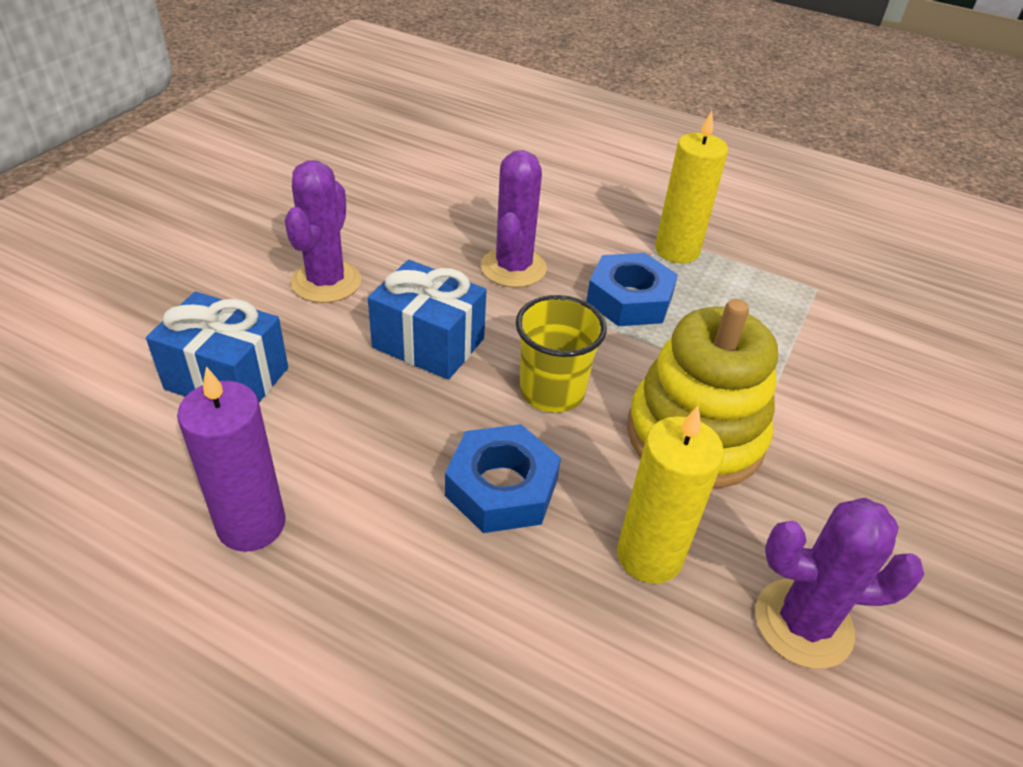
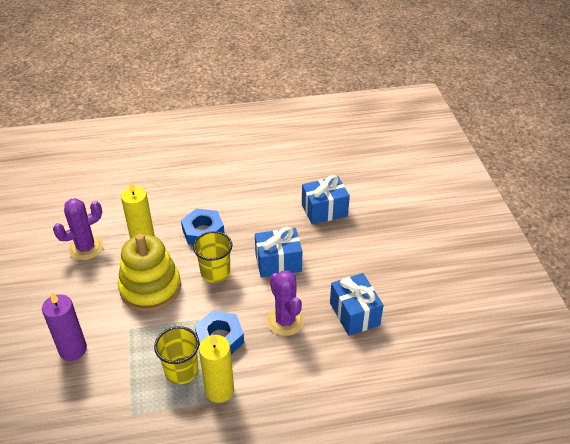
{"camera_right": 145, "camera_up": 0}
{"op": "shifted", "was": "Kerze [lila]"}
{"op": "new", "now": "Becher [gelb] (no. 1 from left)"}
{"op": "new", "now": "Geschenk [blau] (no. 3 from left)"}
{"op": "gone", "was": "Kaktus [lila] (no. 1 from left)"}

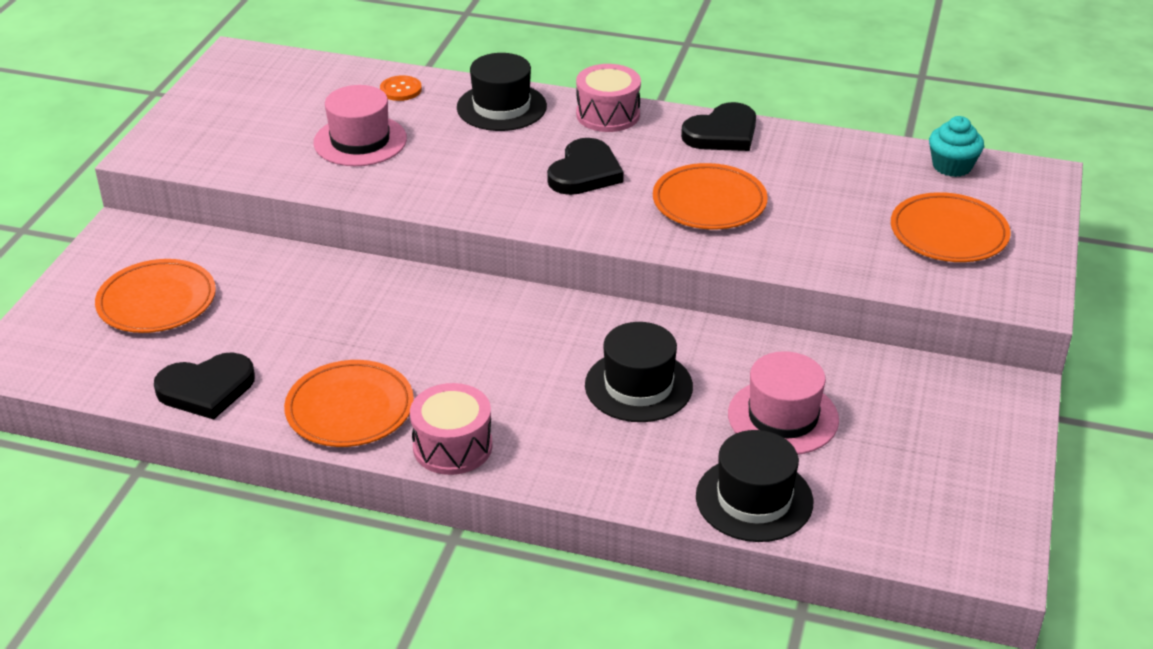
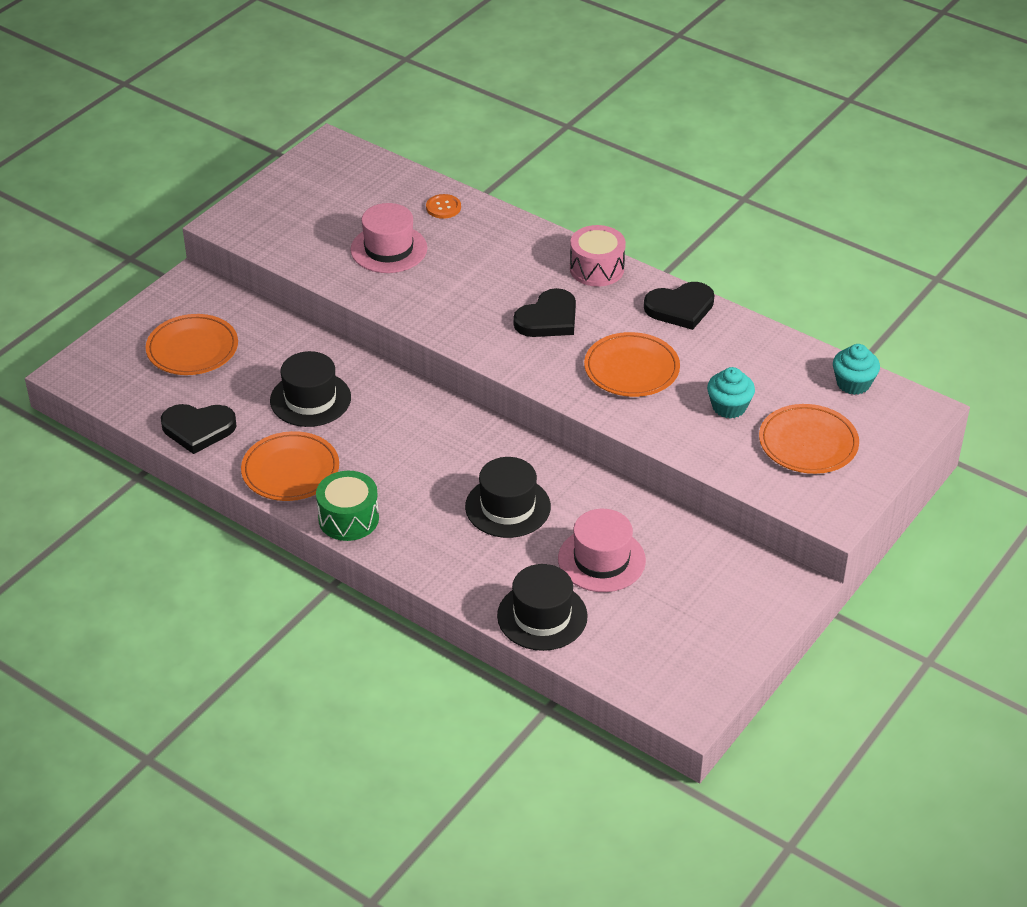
{"camera_right": 20, "camera_up": 5}
{"op": "shifted", "was": "Hut [schwarz] (no. 1 from left)"}
{"op": "repainted", "was": "Trommel [rosa] (no. 1 from left)", "now": "Trommel [grün]"}
{"op": "new", "now": "Muffin [türkis] (no. 1 from left)"}

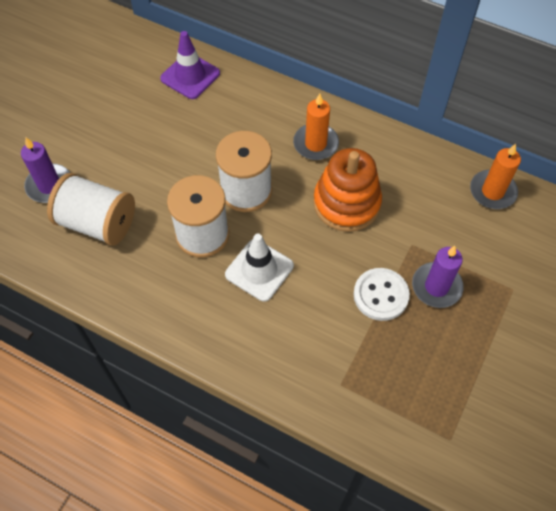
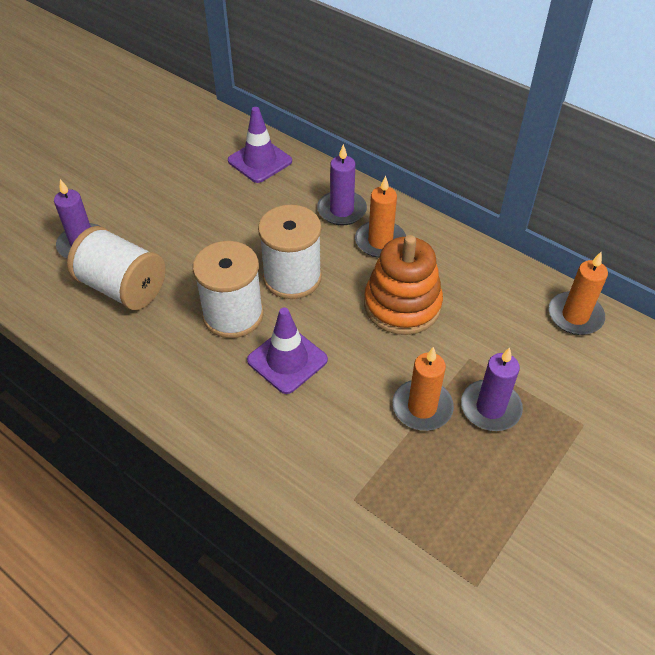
{"camera_right": 10, "camera_up": -10}
{"op": "repainted", "was": "Leitkegel [weiß]", "now": "Leitkegel [lila] (no. 2 from left)"}
{"op": "new", "now": "Kerze [lila] (no. 2 from left)"}
{"op": "swapped", "was": "Knopf [weiß]", "now": "Kerze [orange] (no. 2 from left)"}

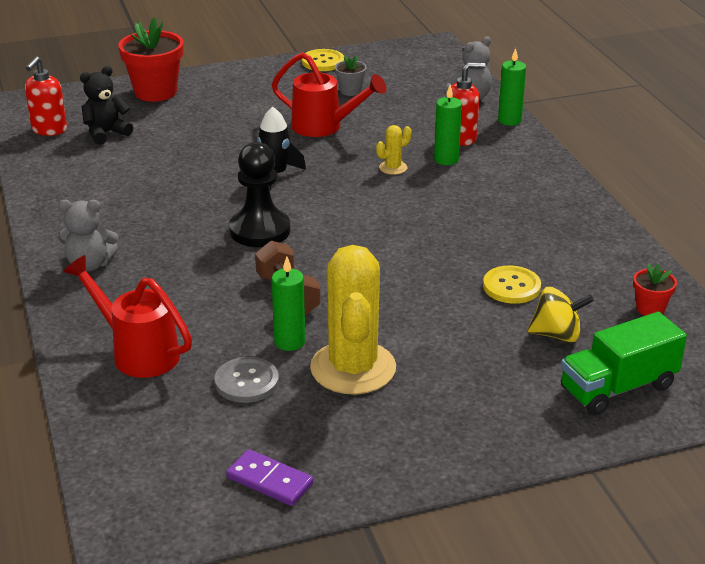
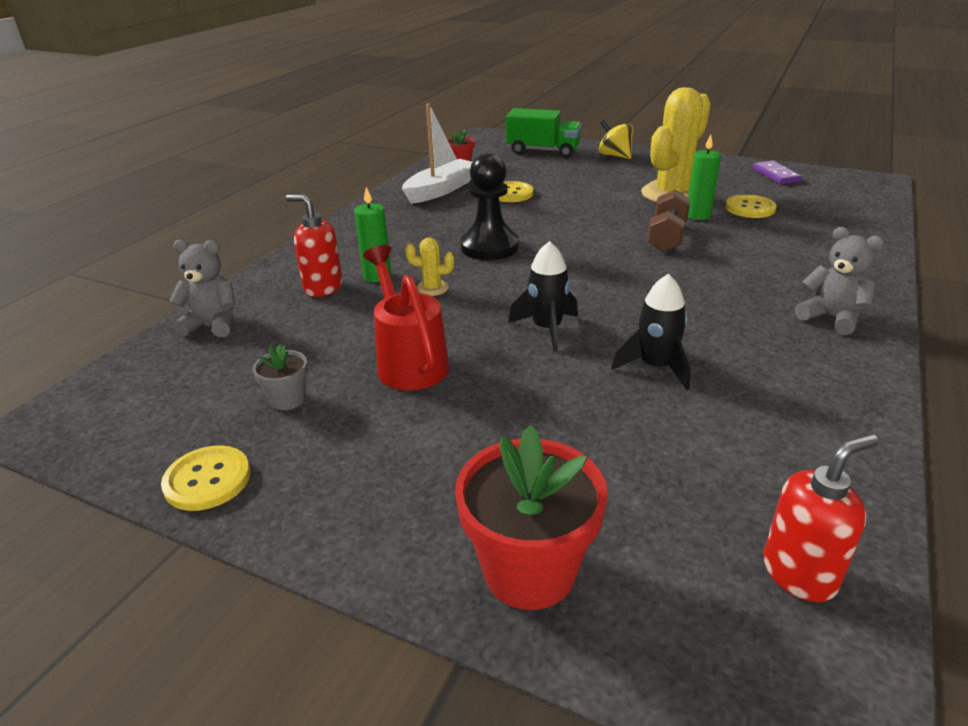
{"camera_right": -135, "camera_up": 0}
{"op": "new", "now": "Boot [weiß]"}
{"op": "shifted", "was": "Bauer [schwarz]"}
{"op": "shifted", "was": "Kreisel [gelb]"}
{"op": "new", "now": "Rakete [schwarz] (no. 2 from left)"}
{"op": "repainted", "was": "Knopf [grau]", "now": "Knopf [gelb] (no. 3 from left)"}
{"op": "gone", "was": "Gießkanne [rot] (no. 1 from left)"}
{"op": "gone", "was": "Teddybär [schwarz]"}
{"op": "gone", "was": "Kerze [grün] (no. 3 from left)"}

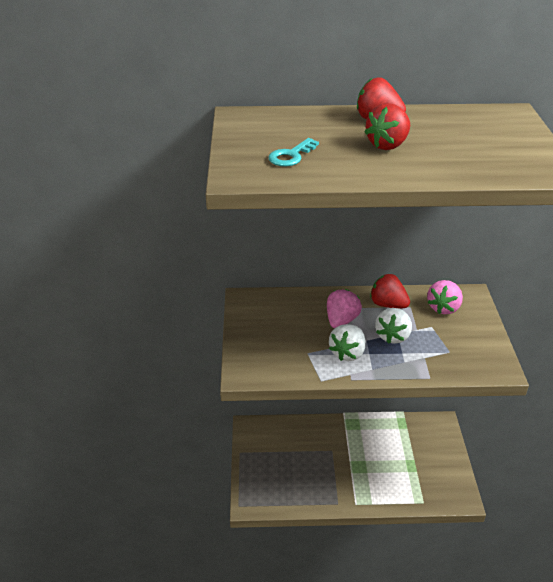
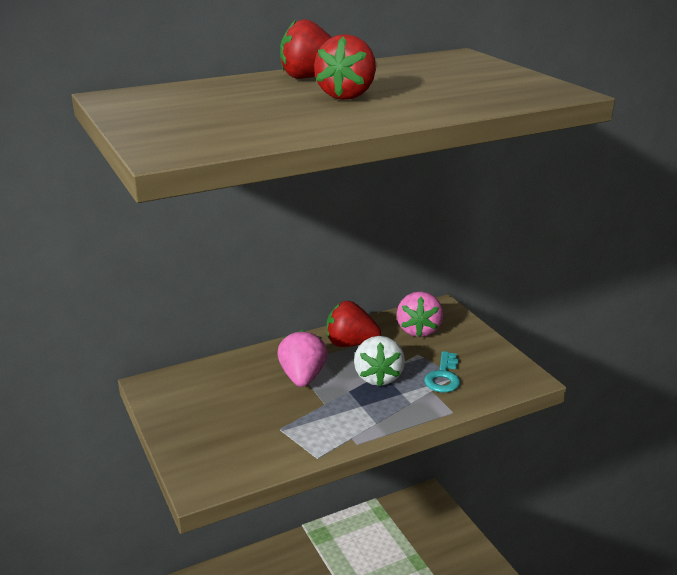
{"camera_right": -25, "camera_up": -10}
{"op": "shifted", "was": "Schlüssel [türkis]"}
{"op": "gone", "was": "Erdbeere [weiß] (no. 1 from left)"}

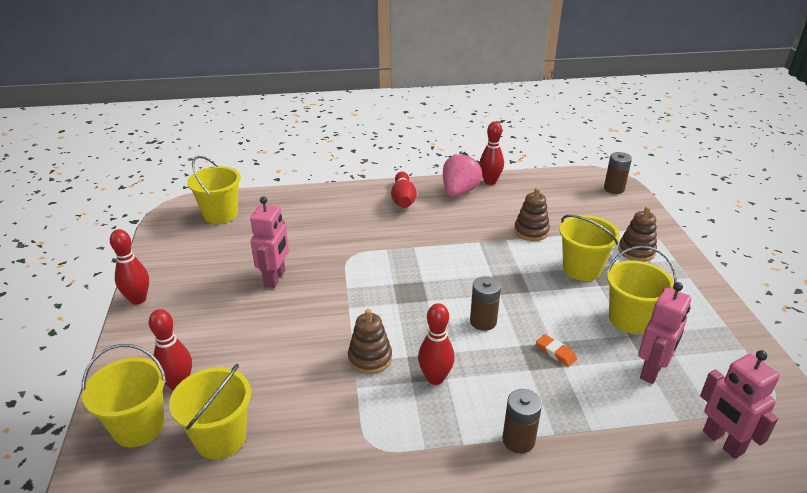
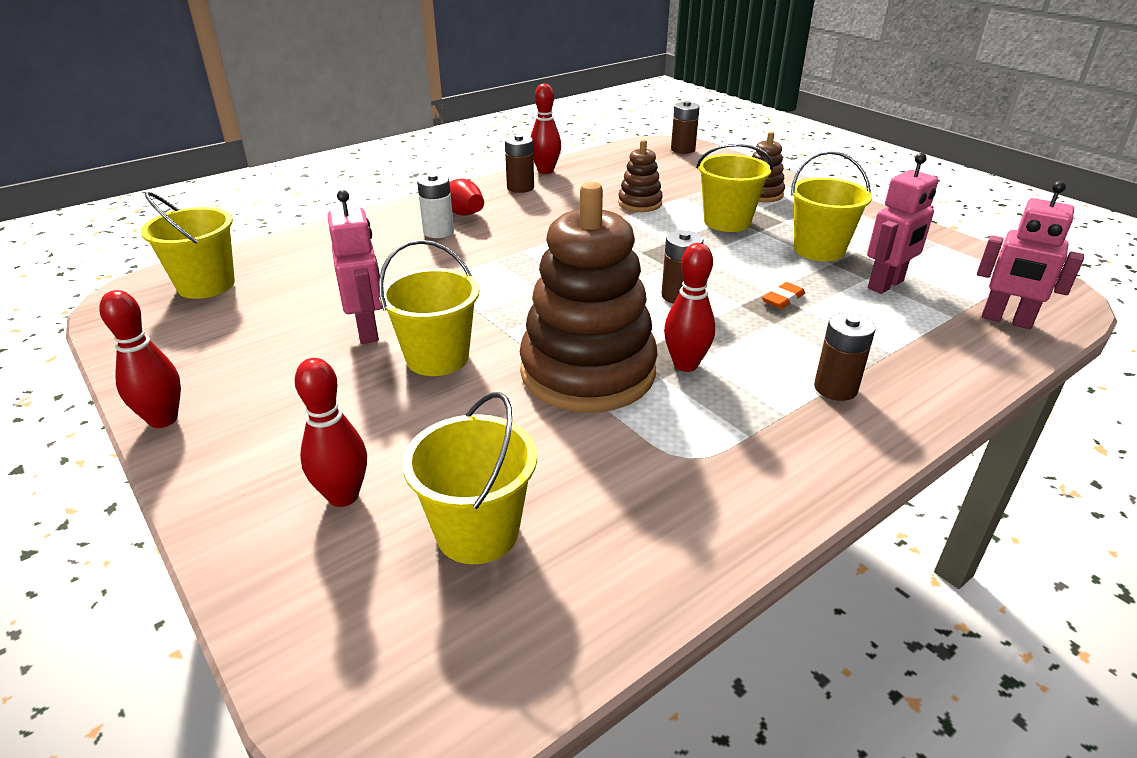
{"camera_right": -30, "camera_up": 0}
{"op": "shifted", "was": "Eimer [gelb] (no. 1 from left in the first image)", "now": "Eimer [gelb] (no. 2 from left)"}
{"op": "new", "now": "Batterie [weiß]"}
{"op": "swapped", "was": "Erdbeere [rosa]", "now": "Batterie [braun] (no. 1 from left)"}
{"op": "scaled", "was": "Stapelspielzeug [braun] (no. 1 from left)", "ratio": 2.12}
{"op": "rotated", "was": "Radiergummi [orange]", "clockwise": -60}
{"op": "rotated", "was": "Roboter [rosa] (no. 2 from left)", "clockwise": 45}

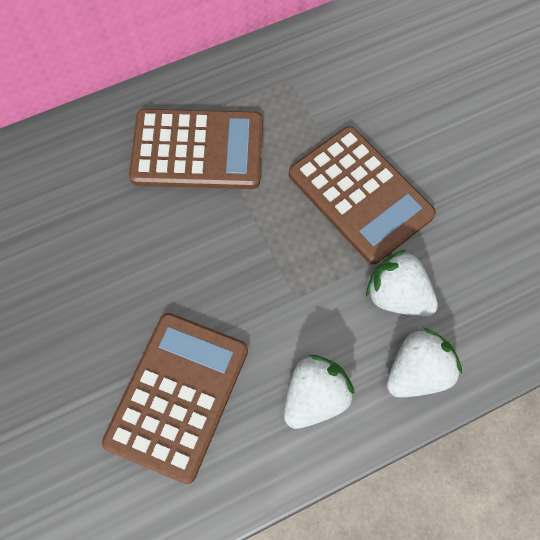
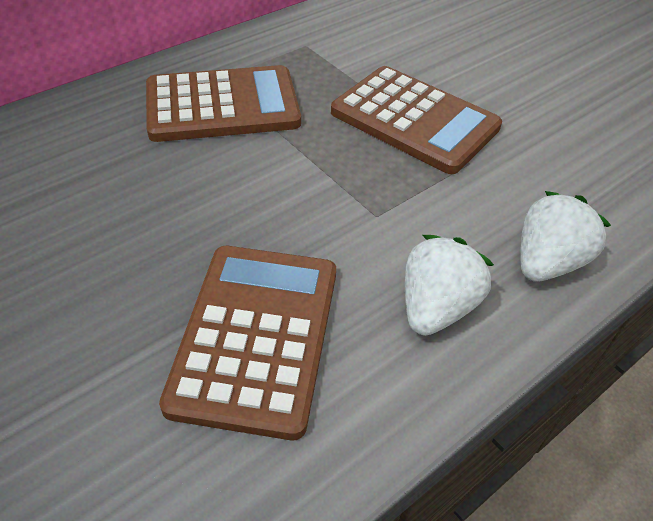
{"camera_right": -15, "camera_up": -20}
{"op": "gone", "was": "Erdbeere [weiß] (no. 2 from left)"}

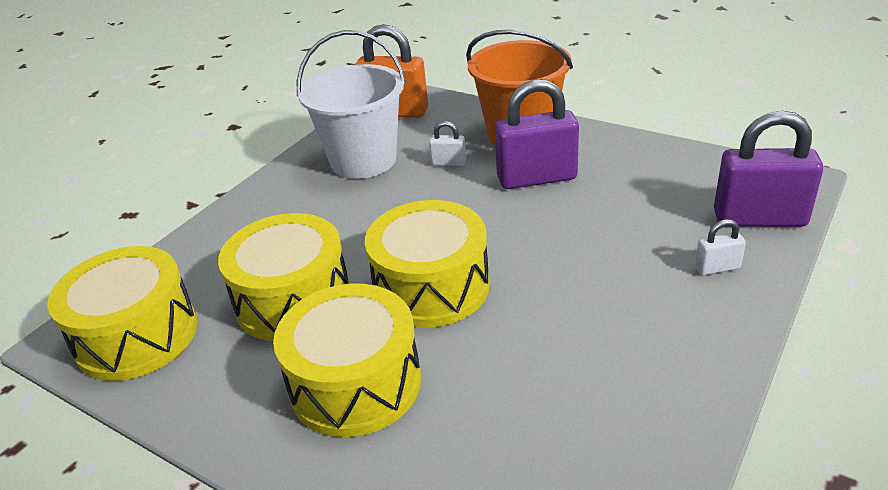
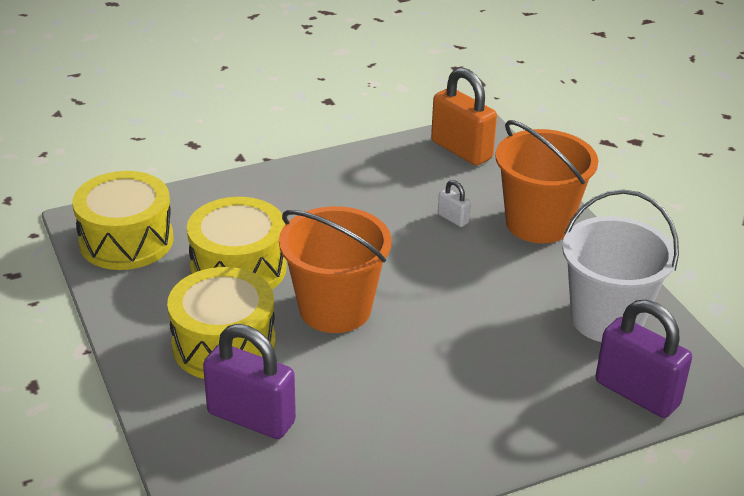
{"camera_right": 30, "camera_up": 0}
{"op": "shifted", "was": "Vorhängeschloss [lila] (no. 1 from left)"}
{"op": "swapped", "was": "Trommel [gelb] (no. 4 from left)", "now": "Eimer [orange] (no. 1 from left)"}
{"op": "shifted", "was": "Eimer [weiß]"}
{"op": "gone", "was": "Vorhängeschloss [weiß] (no. 2 from left)"}

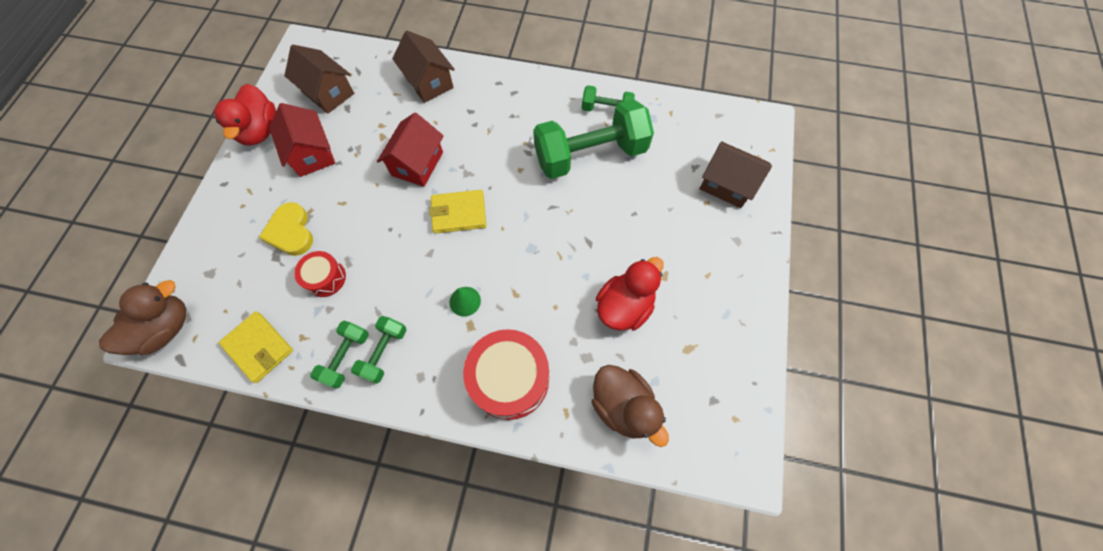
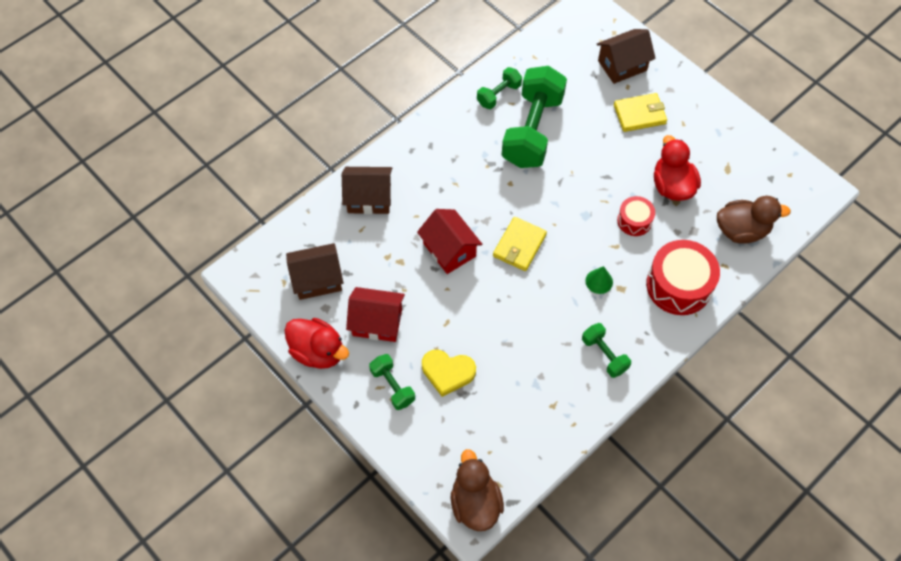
{"camera_right": -55, "camera_up": -5}
{"op": "shifted", "was": "Hantel [grün] (no. 1 from left)"}
{"op": "shifted", "was": "Geldbörse [gelb] (no. 1 from left in the first image)", "now": "Geldbörse [gelb] (no. 2 from left)"}
{"op": "shifted", "was": "Trommel [rot] (no. 1 from left)"}

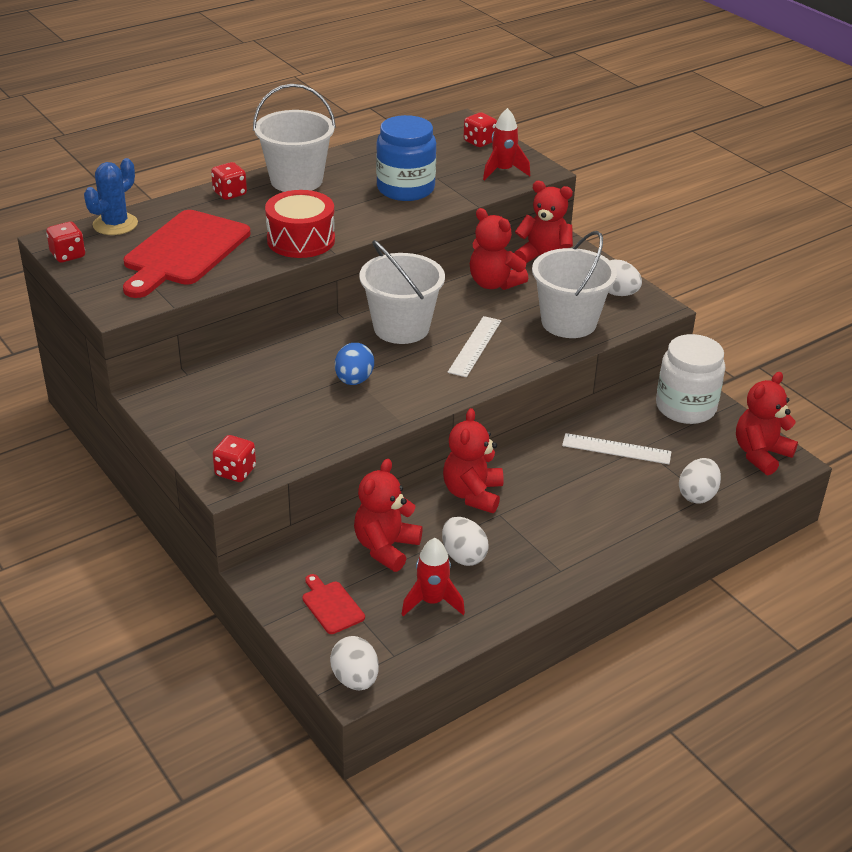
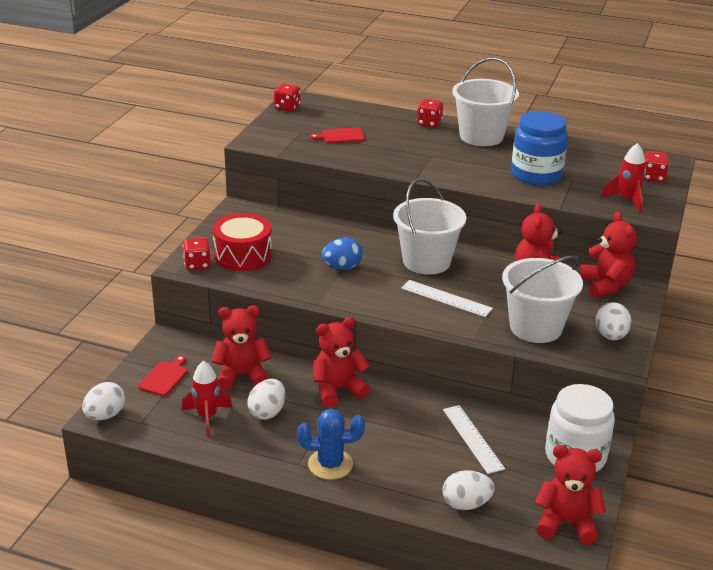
{"camera_right": 55, "camera_up": -5}
{"op": "shifted", "was": "Trommel [rot]"}
{"op": "shifted", "was": "Kaktus [blau]"}
{"op": "scaled", "was": "Schneidebrett [rot] (no. 1 from left in the first image)", "ratio": 0.44}
{"op": "rotated", "was": "Lineal [weiß] (no. 1 from left)", "clockwise": 45}

